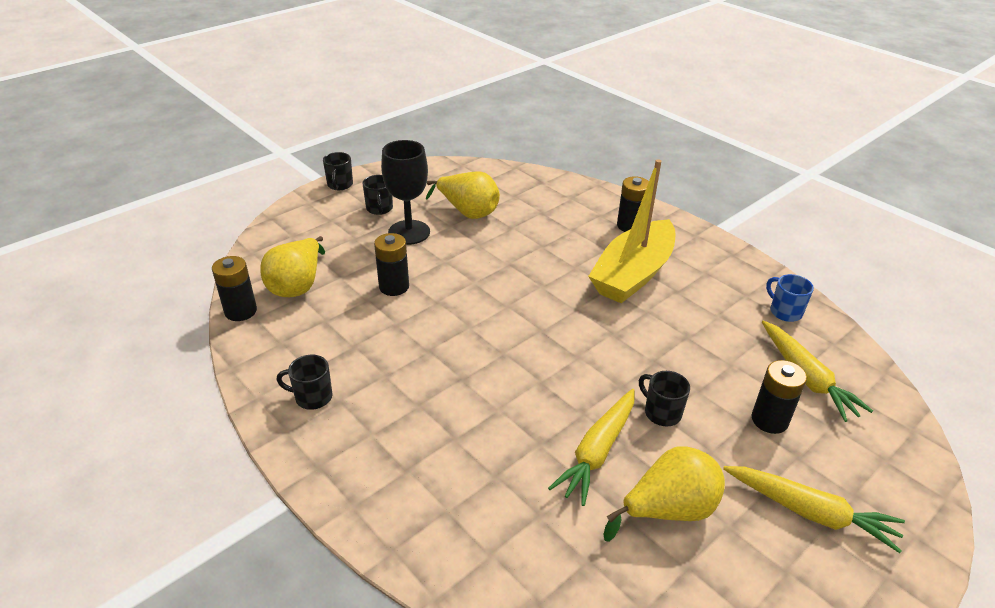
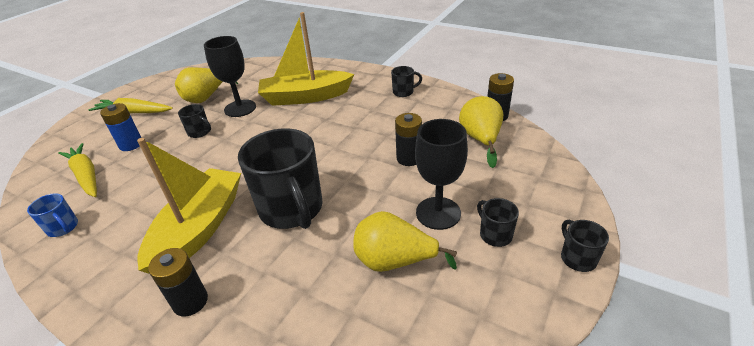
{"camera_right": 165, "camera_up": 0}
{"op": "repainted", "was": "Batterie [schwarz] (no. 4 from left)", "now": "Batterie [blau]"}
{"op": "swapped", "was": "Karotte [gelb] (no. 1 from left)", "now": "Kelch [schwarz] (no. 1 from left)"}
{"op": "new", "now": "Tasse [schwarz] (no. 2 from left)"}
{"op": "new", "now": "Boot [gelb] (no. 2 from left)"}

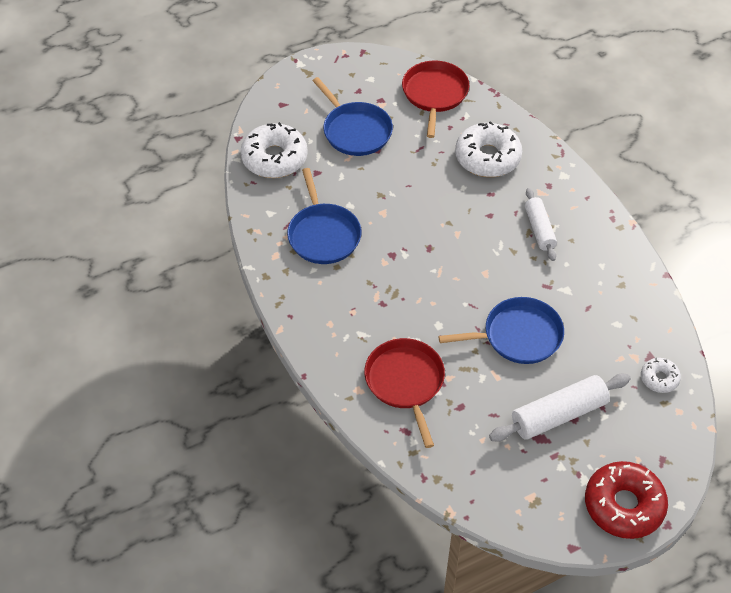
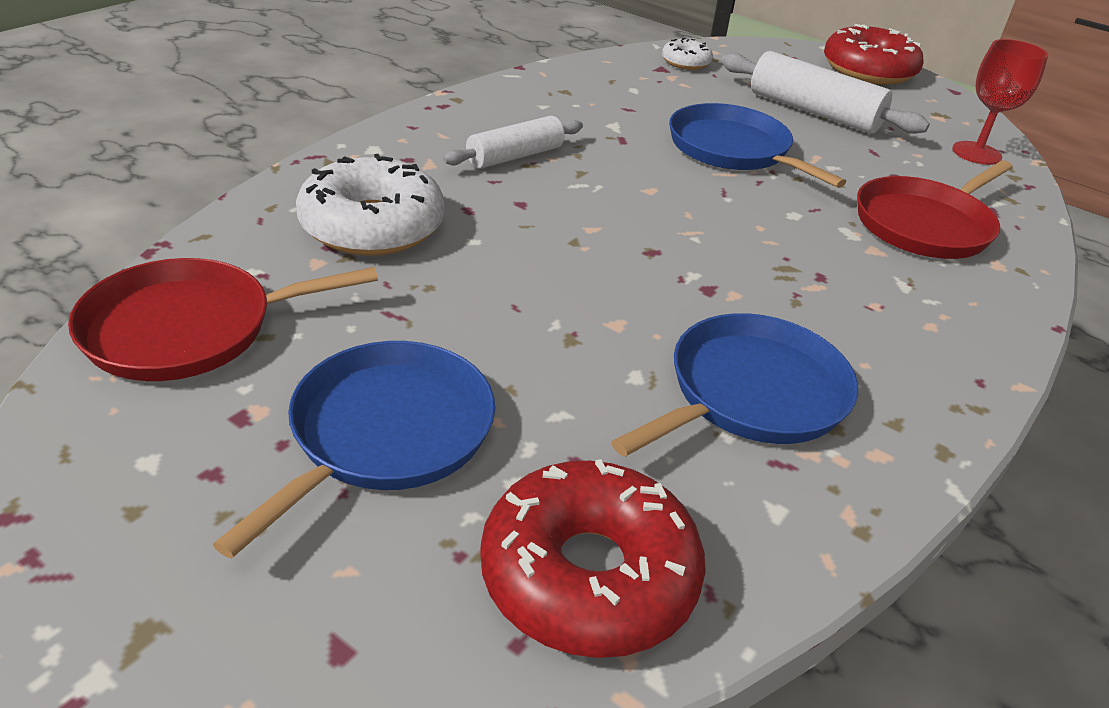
{"camera_right": -120, "camera_up": -15}
{"op": "repainted", "was": "Donut [weiß] (no. 1 from left)", "now": "Donut [rot] (no. 1 from left)"}
{"op": "new", "now": "Kelch [rot]"}

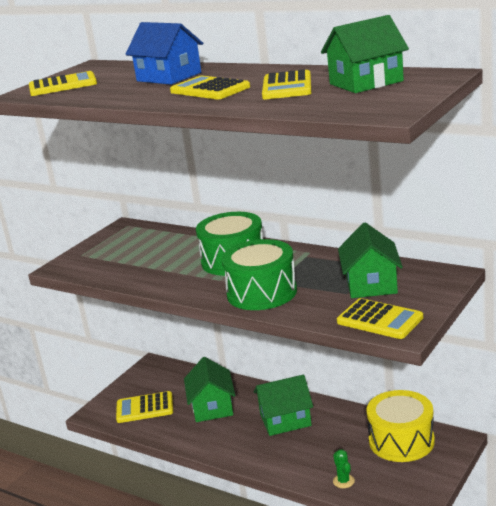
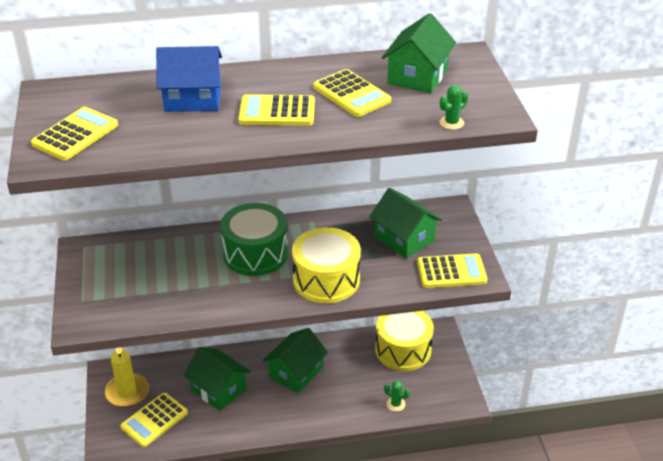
{"camera_right": -45, "camera_up": 15}
{"op": "new", "now": "Kerze [gelb]"}
{"op": "repainted", "was": "Trommel [grün] (no. 2 from left)", "now": "Trommel [gelb] (no. 1 from left)"}
{"op": "new", "now": "Kaktus [grün] (no. 2 from left)"}

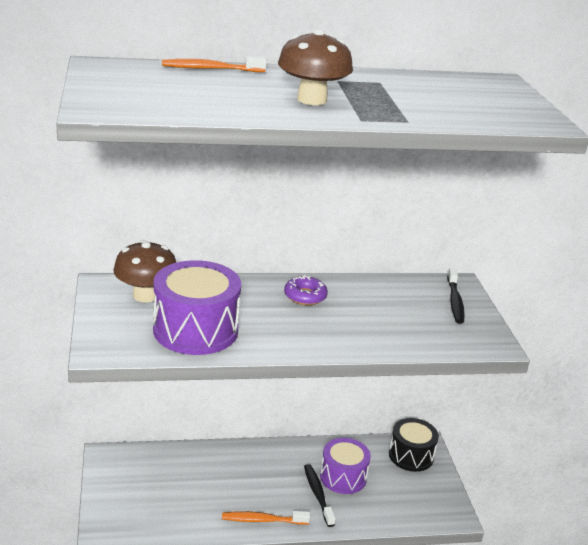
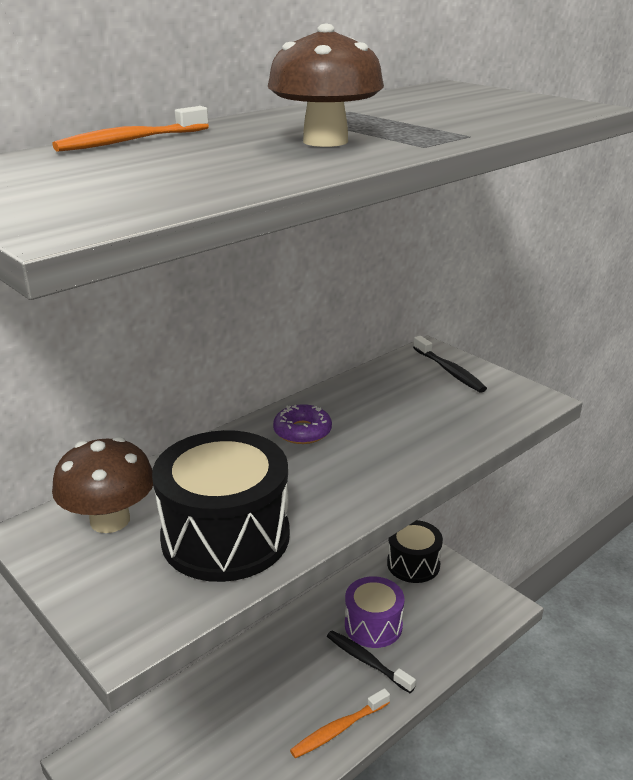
{"camera_right": -30, "camera_up": 0}
{"op": "repainted", "was": "Trommel [lila] (no. 1 from left)", "now": "Trommel [schwarz] (no. 1 from left)"}

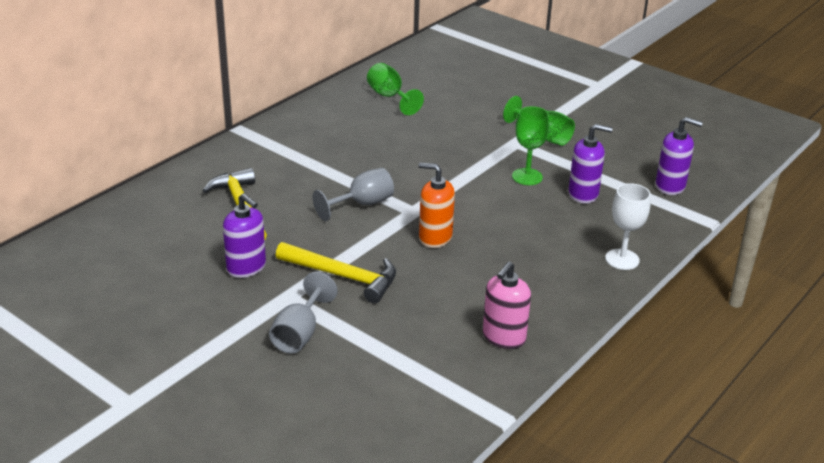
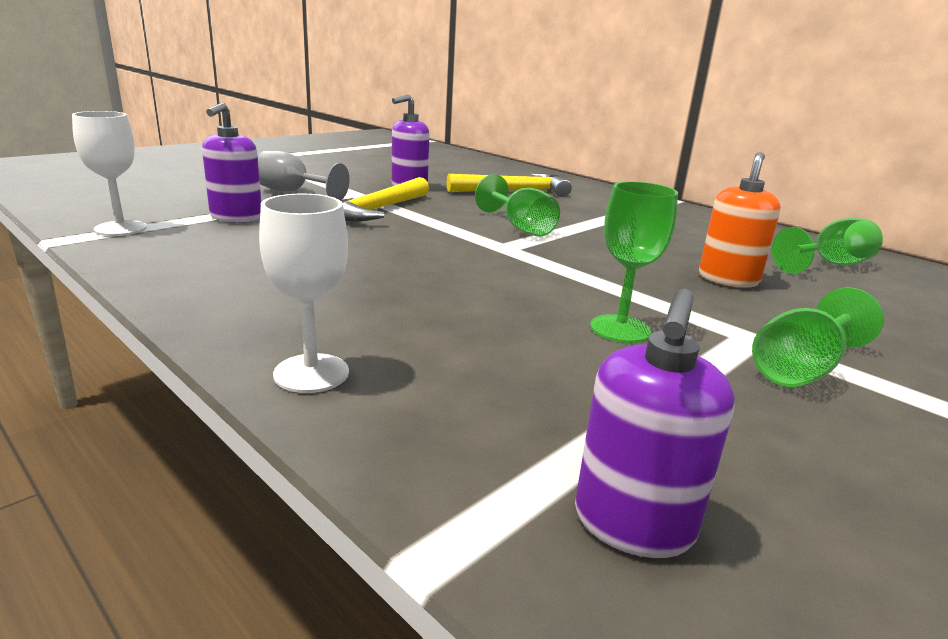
{"camera_right": 95, "camera_up": -10}
{"op": "new", "now": "Kelch [weiß] (no. 1 from left)"}
{"op": "shifted", "was": "Seifenspender [lila] (no. 2 from left in the first image)", "now": "Seifenspender [lila] (no. 1 from left)"}
{"op": "repainted", "was": "Kelch [grau] (no. 2 from left)", "now": "Kelch [grün] (no. 1 from left)"}
{"op": "shifted", "was": "Seifenspender [orange]"}
{"op": "gone", "was": "Seifenspender [rosa]"}

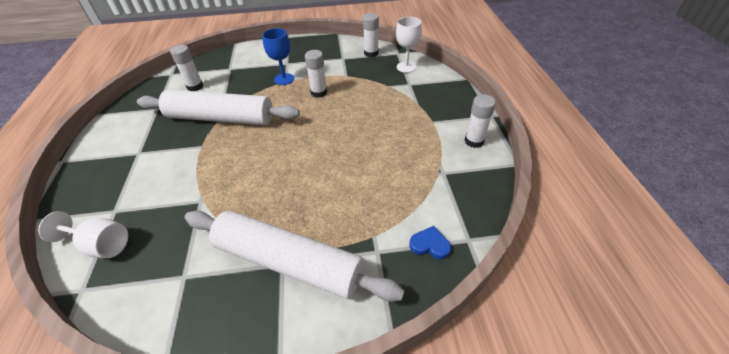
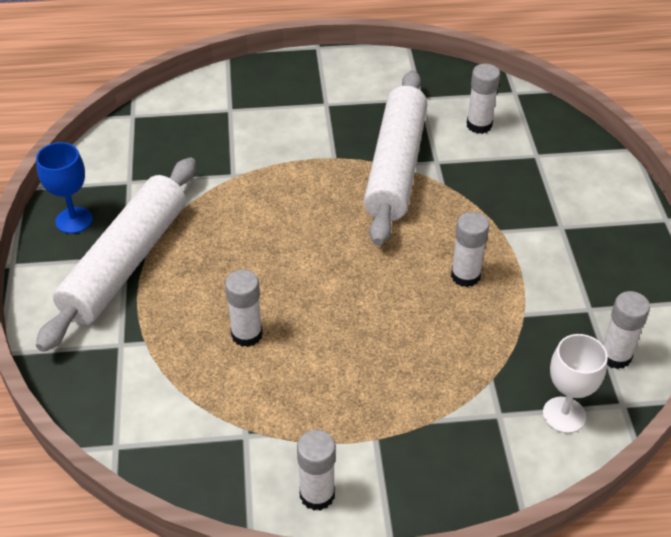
{"camera_right": 90, "camera_up": 0}
{"op": "shifted", "was": "Kelch [blau]"}
{"op": "new", "now": "Klebestift [weiß] (no. 1 from left)"}
{"op": "gone", "was": "Kelch [weiß] (no. 1 from left)"}
{"op": "gone", "was": "Herz [blau]"}

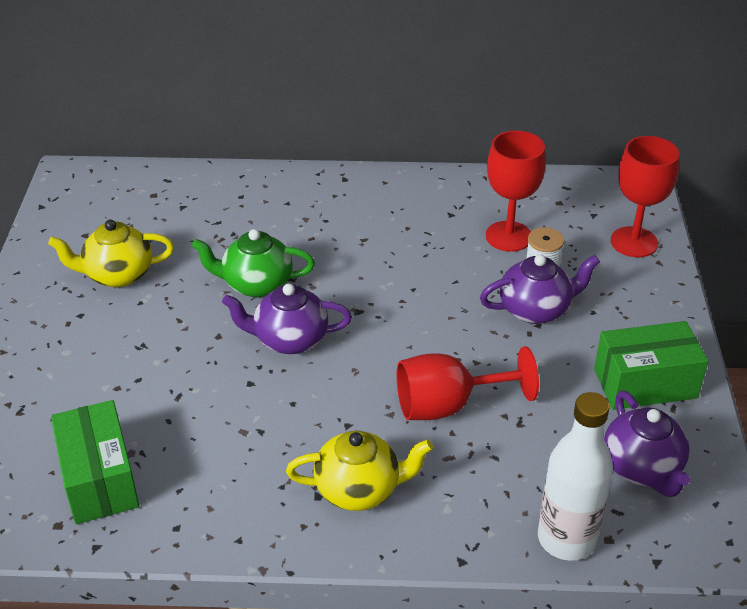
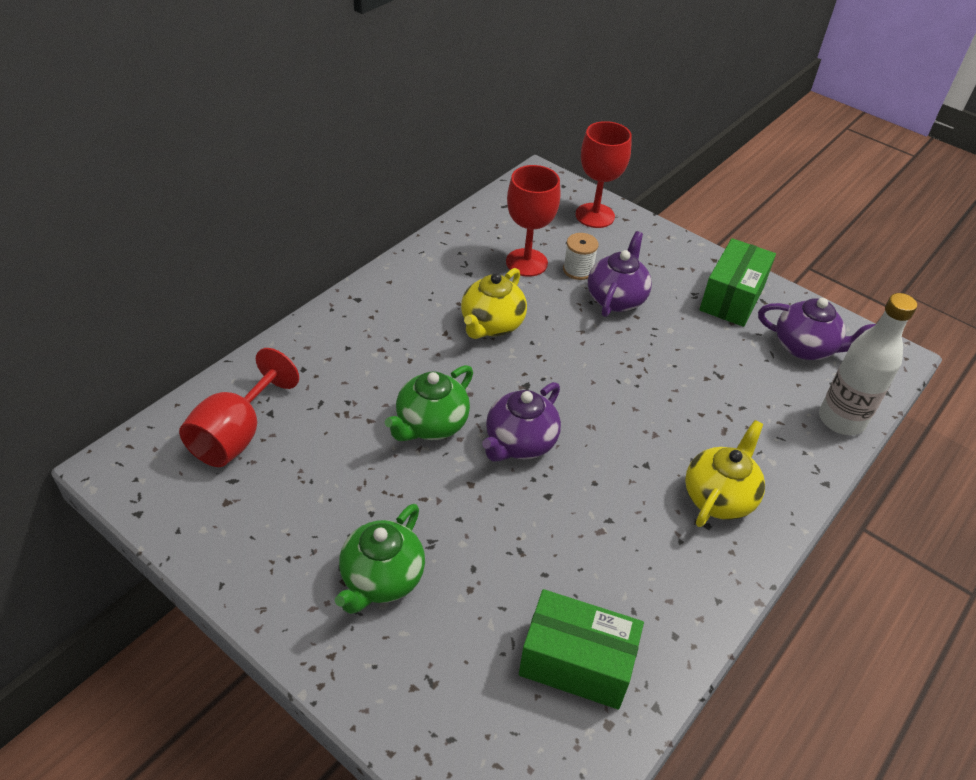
{"camera_right": -55, "camera_up": 5}
{"op": "shifted", "was": "Kelch [rot] (no. 1 from left)"}
{"op": "new", "now": "Teekanne [grün] (no. 1 from left)"}
{"op": "shifted", "was": "Teekanne [gelb] (no. 1 from left)"}

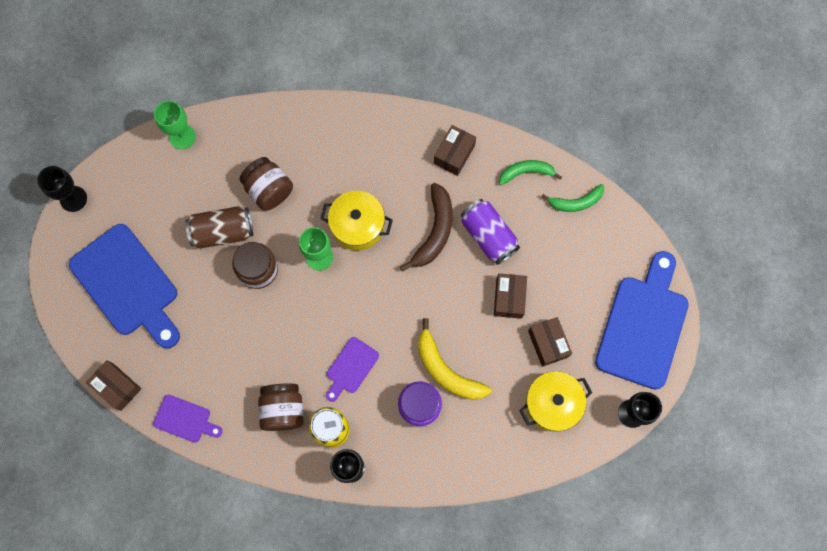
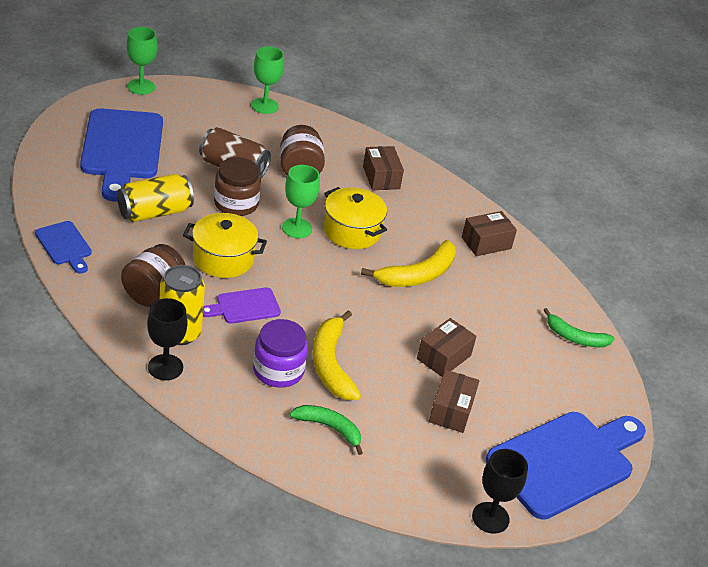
{"camera_right": 30, "camera_up": -35}
{"op": "repainted", "was": "Schneidebrett [lila] (no. 1 from left)", "now": "Schneidebrett [blau] (no. 1 from left)"}
{"op": "new", "now": "Dose [gelb] (no. 1 from left)"}
{"op": "repainted", "was": "Kelch [schwarz] (no. 1 from left)", "now": "Kelch [grün] (no. 1 from left)"}
{"op": "shifted", "was": "Kochtopf [gelb] (no. 2 from left in the first image)", "now": "Kochtopf [gelb] (no. 1 from left)"}
{"op": "shifted", "was": "Banane [grün] (no. 1 from left)"}
{"op": "repainted", "was": "Banane [braun]", "now": "Banane [gelb] (no. 2 from left)"}
{"op": "shifted", "was": "Schachtel [braun] (no. 1 from left)"}
{"op": "gone", "was": "Dose [lila]"}

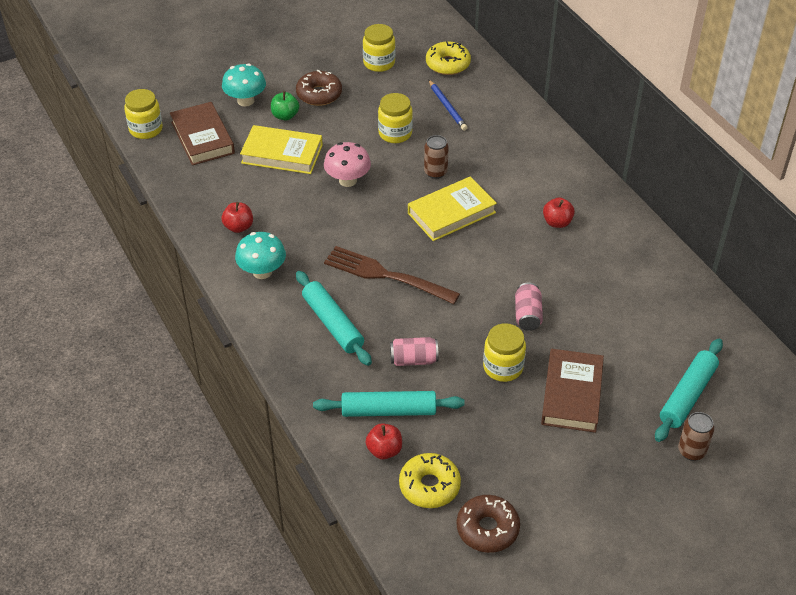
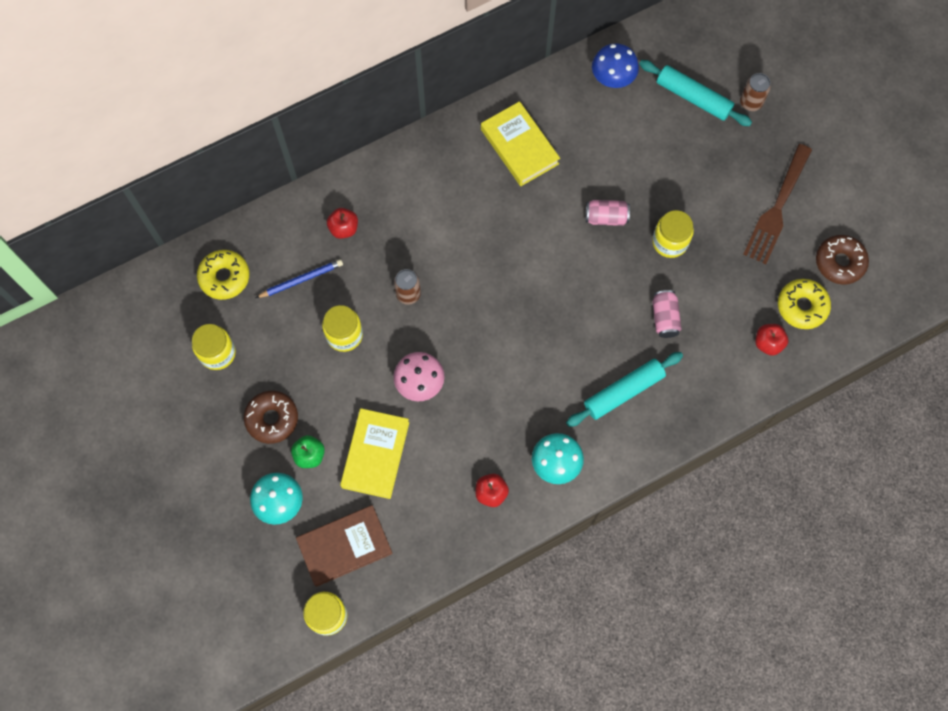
{"camera_right": -90, "camera_up": 25}
{"op": "shifted", "was": "Apfel [rot] (no. 3 from left in the first image)", "now": "Apfel [rot] (no. 1 from left)"}
{"op": "shifted", "was": "Buch [gelb] (no. 2 from left)"}
{"op": "new", "now": "Pilz [blau]"}
{"op": "shifted", "was": "Gabel [braun]"}
{"op": "gone", "was": "Nudelholz [türkis] (no. 2 from left)"}
{"op": "gone", "was": "Buch [braun] (no. 2 from left)"}

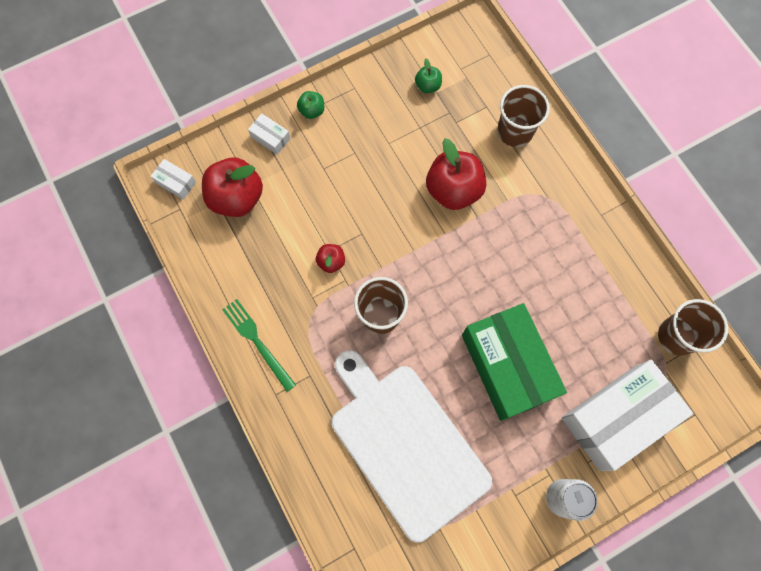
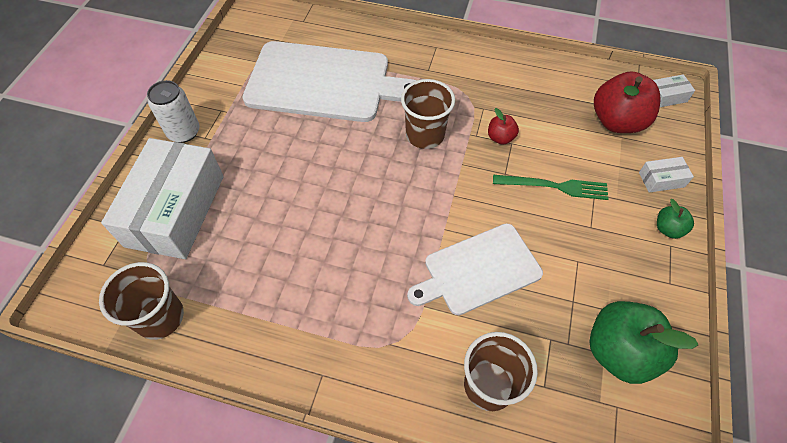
{"camera_right": 135, "camera_up": -15}
{"op": "swapped", "was": "Apfel [rot] (no. 3 from left)", "now": "Schneidebrett [weiß] (no. 2 from left)"}
{"op": "shifted", "was": "Gabel [grün]"}
{"op": "scaled", "was": "Apfel [grün] (no. 2 from left in the first image)", "ratio": 2.06}
{"op": "gone", "was": "Schachtel [grün]"}

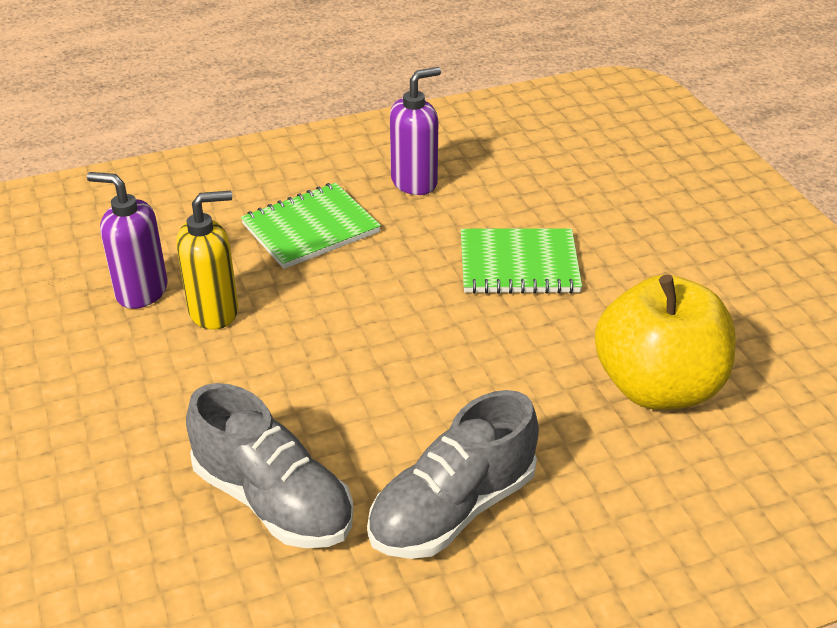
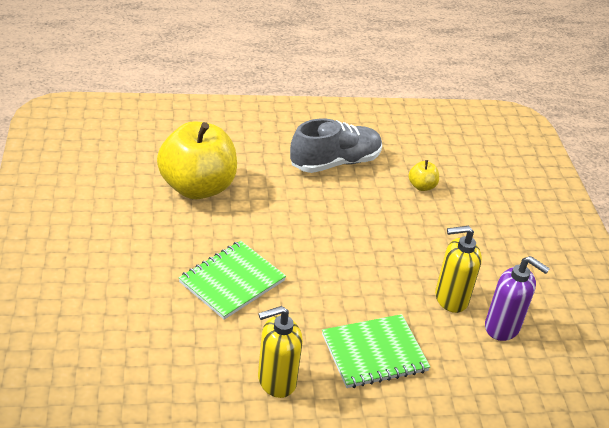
{"camera_right": -170, "camera_up": 0}
{"op": "rotated", "was": "Notizbuch [grün] (no. 2 from left in the first image)", "clockwise": -60}
{"op": "repainted", "was": "Seifenspender [lila] (no. 2 from left)", "now": "Seifenspender [gelb] (no. 1 from left)"}
{"op": "swapped", "was": "Schuh [grau] (no. 1 from left)", "now": "Apfel [gelb] (no. 2 from left)"}

